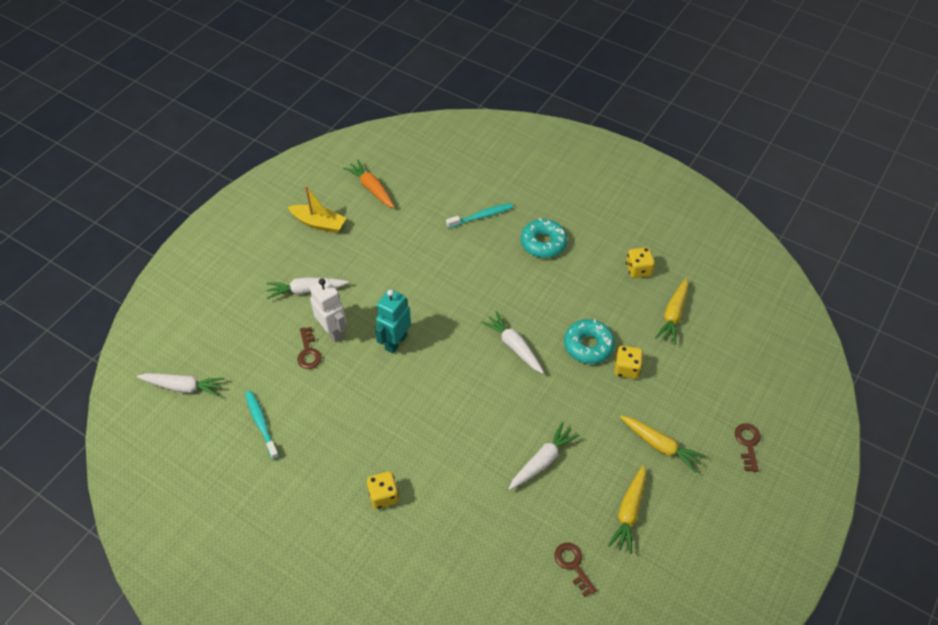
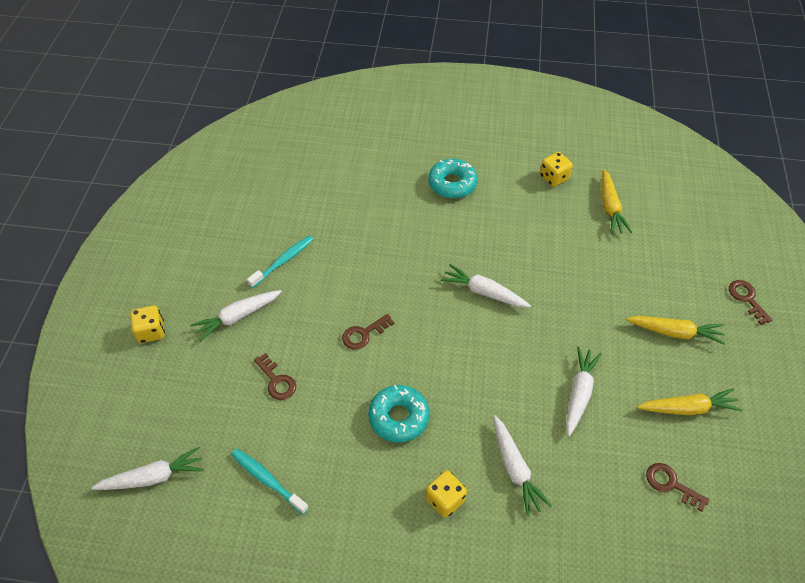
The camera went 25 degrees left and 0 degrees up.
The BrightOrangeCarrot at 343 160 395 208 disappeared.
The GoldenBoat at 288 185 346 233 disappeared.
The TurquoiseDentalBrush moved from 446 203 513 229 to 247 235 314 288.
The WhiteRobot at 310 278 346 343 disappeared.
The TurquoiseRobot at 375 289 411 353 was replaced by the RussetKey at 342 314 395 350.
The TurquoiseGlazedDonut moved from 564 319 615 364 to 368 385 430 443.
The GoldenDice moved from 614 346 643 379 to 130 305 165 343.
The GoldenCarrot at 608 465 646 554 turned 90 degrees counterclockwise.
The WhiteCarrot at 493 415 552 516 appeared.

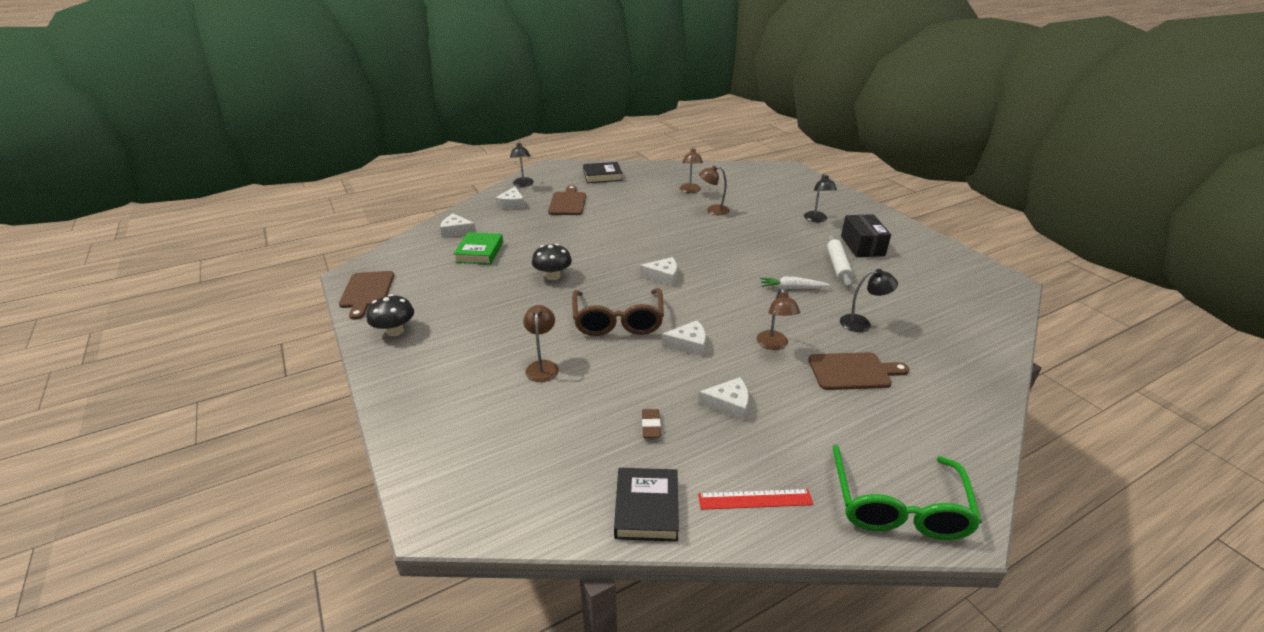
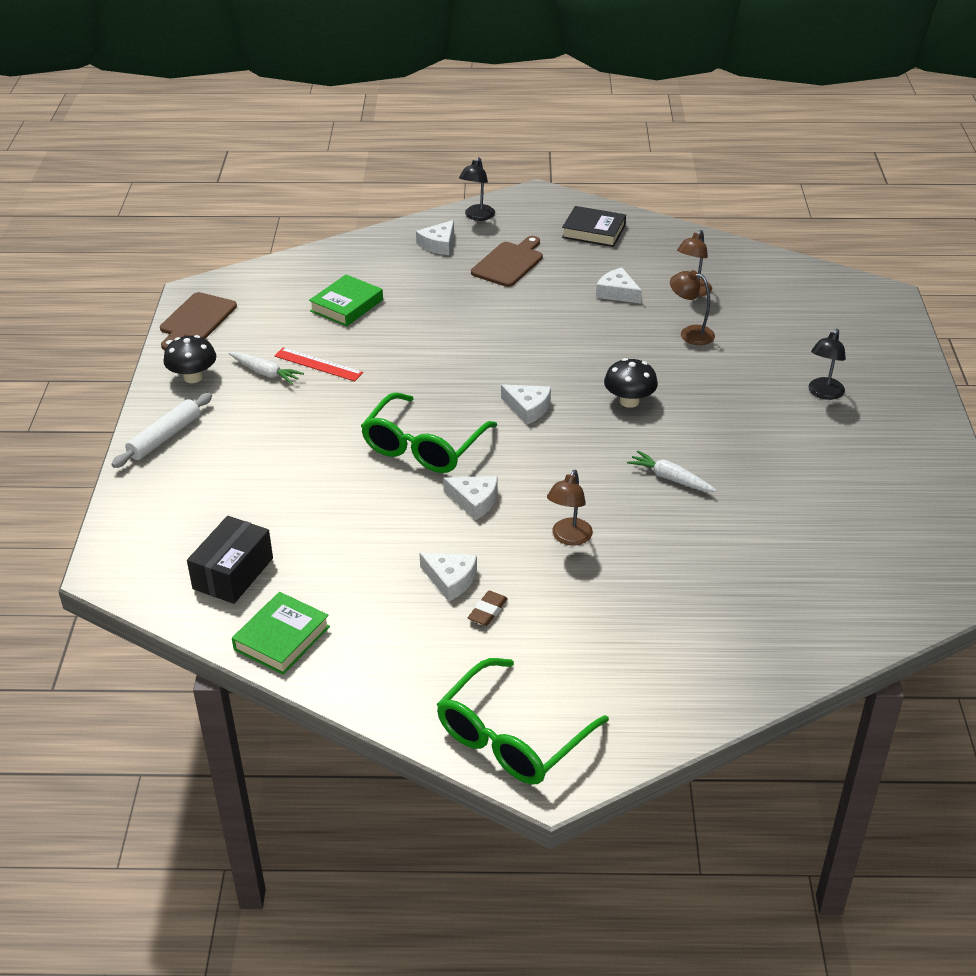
The camera went 30 degrees right and 5 degrees up.
The WhiteCheese moved from 440 214 476 238 to 596 267 642 304.
The BlackBox moved from 841 214 891 257 to 187 516 273 604.
The WhitePastryRoller moved from 827 235 853 288 to 111 393 212 468.
The BlackToadstool moved from 532 244 572 280 to 604 358 658 408.
The BlackDeskLamp at 840 269 898 332 disappeared.
The RussetEyeglasses at 572 288 664 336 became the LeafGreenEyeglasses at 361 392 497 473.
The RussetDeskLamp at 523 305 559 382 disappeared.
The RussetCuttingBoard at 808 352 909 390 disappeared.
The RussetEraser moved from 642 409 661 438 to 468 591 508 626.
The BlackHardback at 614 468 679 541 became the LeafGreenHardback at 232 592 330 675.
The ScarletStraightedge moved from 698 489 813 510 to 274 348 363 381.
The WhiteCarrot at 229 352 304 384 appeared.

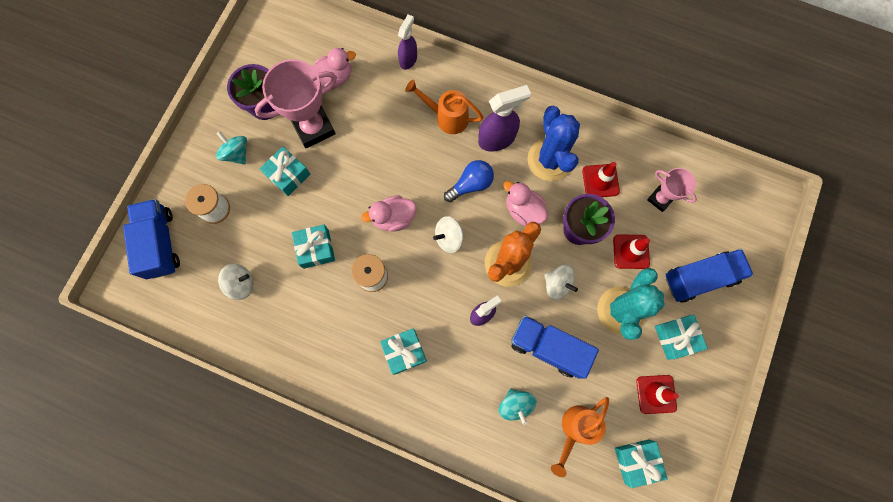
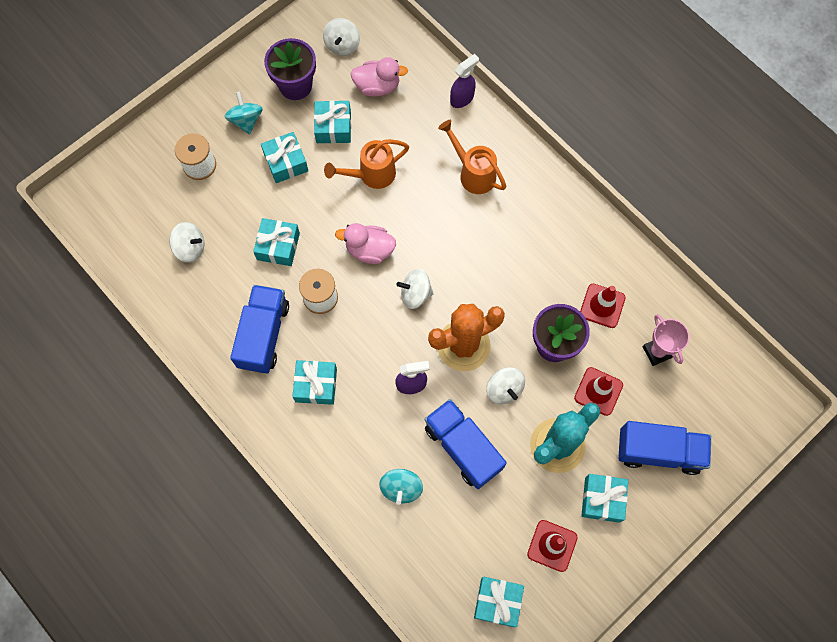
The camera went 25 degrees right and 5 degrees down.
The RosyAwardCup at 255 59 337 148 was replaced by the TurquoiseWrappedGift at 314 100 351 144.
The VioletSprayBottle at 478 85 531 152 disappeared.
The BlueSaguaroCactus at 527 106 580 181 disappeared.
The BlueLightbulb at 444 160 494 202 disappeared.
The RosyDuck at 503 181 548 226 disappeared.
The BlueToyTruck moved from 123 199 180 279 to 230 285 289 373.
The BrightOrangeWateringCan moved from 551 397 609 477 to 324 139 409 189.
The WhiteToyTop at 323 18 360 56 appeared.

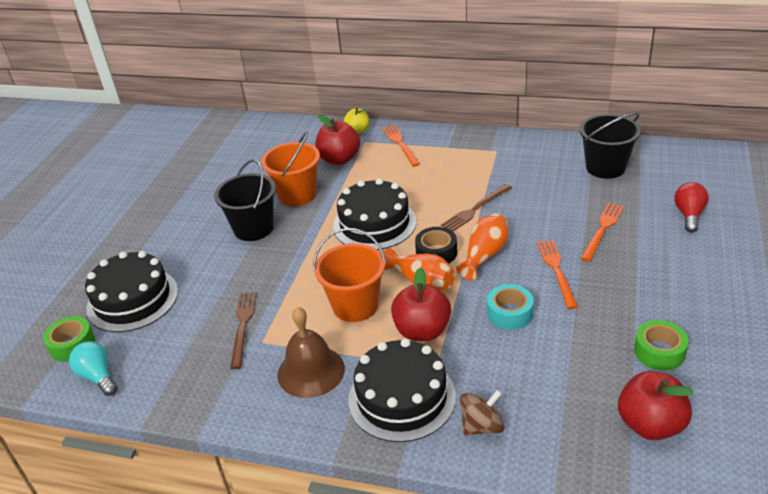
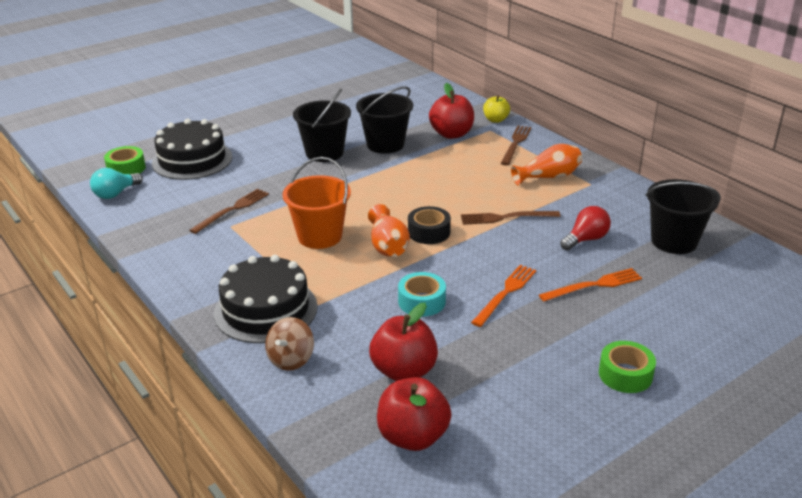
The camera went 35 degrees right and 5 degrees down.
The BrightOrangeDinnerFork at 382 125 420 167 became the RussetDinnerFork at 501 125 531 165.
The BrightOrangePail at 261 132 320 206 became the BlackPail at 356 86 413 154.
The BlackLayerCake at 333 178 416 250 disappeared.
The ScarletLightbulb moved from 674 182 709 233 to 560 206 611 250.
The BrightOrangeFlowerVase moved from 456 213 508 280 to 511 144 582 186.
The ScarletToyApple moved from 391 268 451 341 to 369 303 438 381.
The RussetSchoolBell at 277 307 345 398 disappeared.
The LeafGreenStickyTape moved from 634 320 689 370 to 599 341 656 393.
The TurquoiseLightbulb at 69 341 117 396 turned 135 degrees counterclockwise.
The RussetToyTop at 460 390 504 435 turned 105 degrees clockwise.

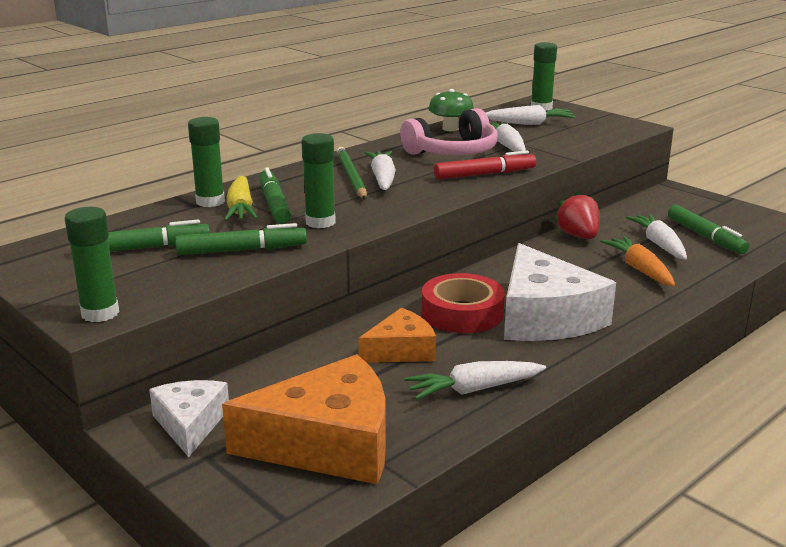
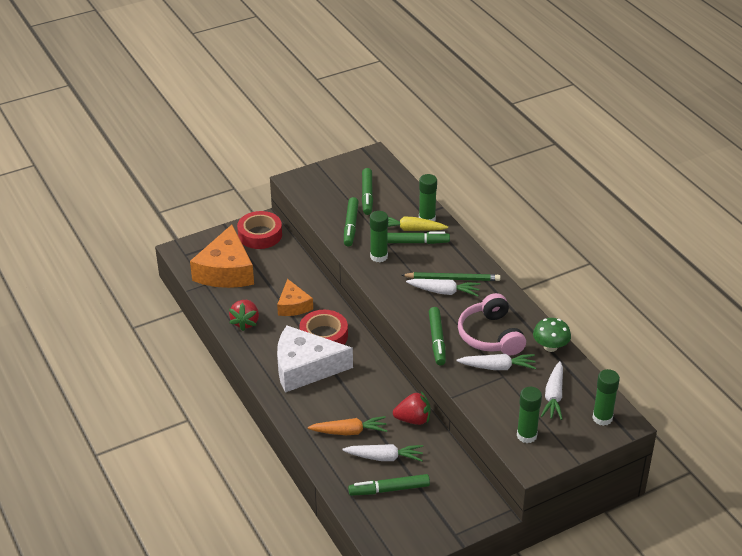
The camera went 105 degrees right and 15 degrees up.
The ScarletFeltPen at 434 151 536 179 became the LeafGreenFeltPen at 429 307 446 365.
The LeafGreenStickOfGlue moved from 65 207 119 322 to 517 387 542 443.
The WhiteCarrot at 404 361 546 400 was replaced by the ScarletStrawberry at 229 300 259 331.
The WhiteCheese at 149 380 229 457 was replaced by the ScarletStickyTape at 237 211 282 249.

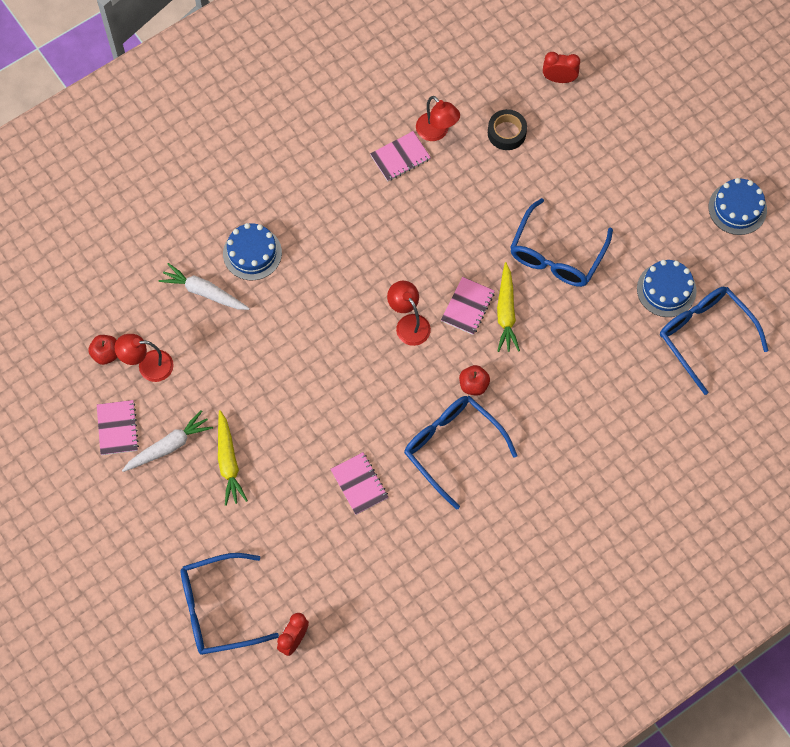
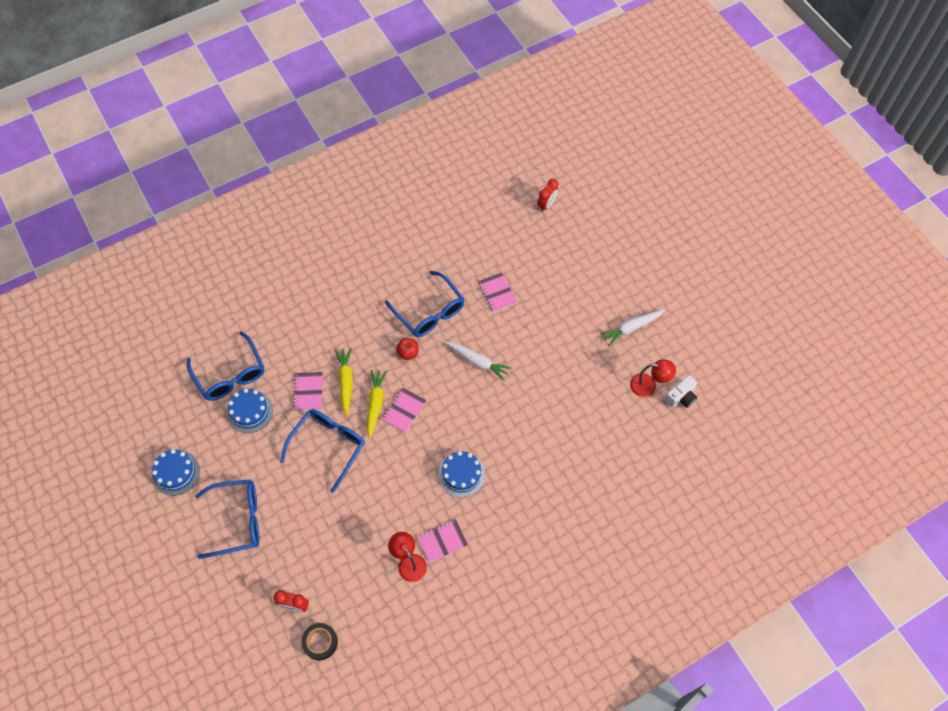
The camera went 175 degrees left and 5 degrees down.
The BlackStickyTape moved from 488 109 527 150 to 301 623 338 660.
The BlueLayerCake moved from 223 223 282 280 to 438 451 485 498.
The WhiteCarrot moved from 159 263 250 310 to 445 342 512 381.
The ScarletDeskLamp at 387 281 431 346 disappeared.
The ScarletToyApple at 88 335 118 365 was replaced by the WhiteCompactCamera at 664 375 697 408.
The RosyExerciseBook moved from 97 400 139 455 to 293 372 323 410.
The GoldenCarrot moved from 218 410 248 506 to 335 348 353 416.
The BlueEyeglasses moved from 181 553 279 655 to 195 479 259 559.

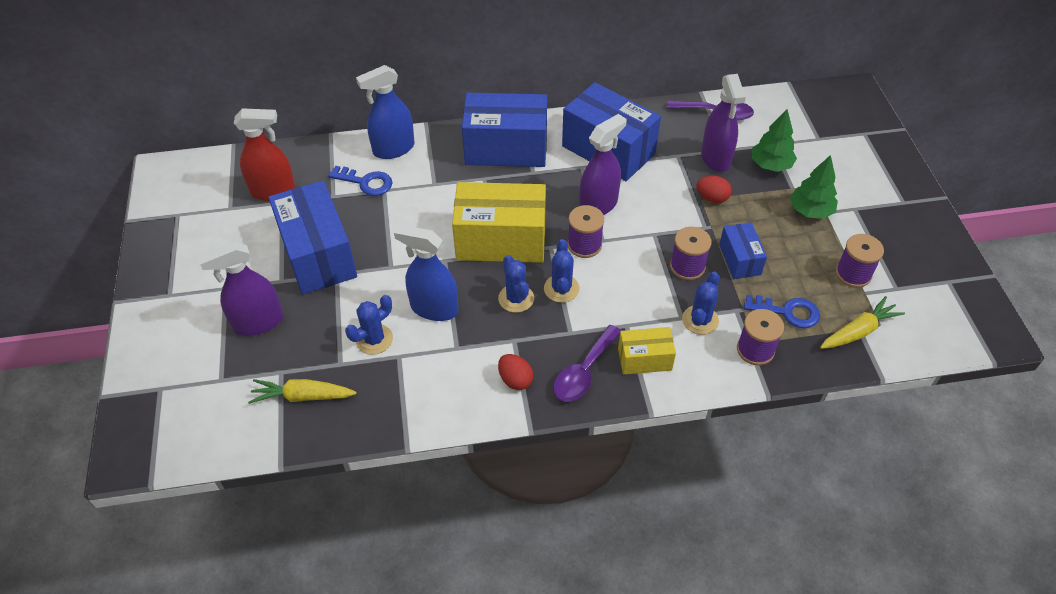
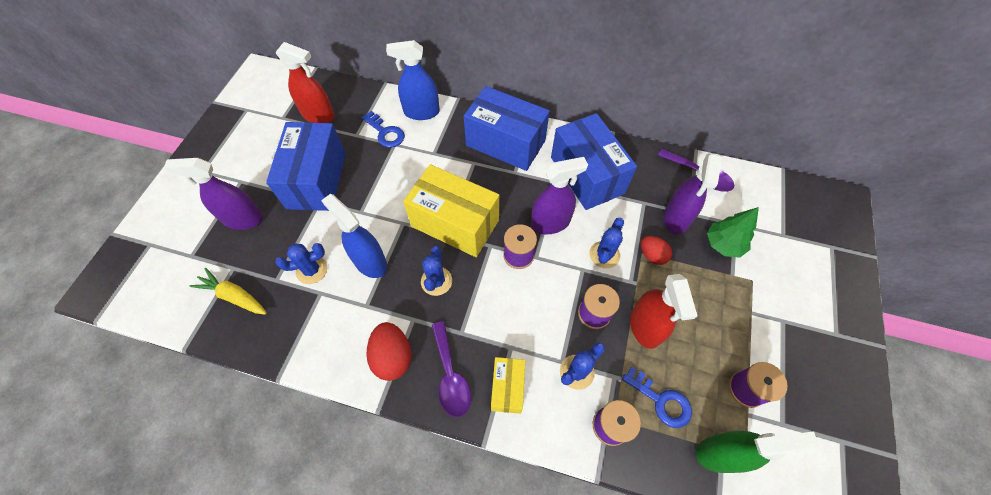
The camera went 25 degrees right and 10 degrees up.
The LeafGreenToyTree at 790 155 838 219 disappeared.
The BlueBox at 719 223 767 279 was replaced by the ScarletSprayBottle at 630 274 697 349.
The BlueSaguaroCactus moved from 544 239 580 303 to 589 218 624 268.
The GoldenCarrot at 820 296 905 349 was replaced by the LeafGreenSprayBottle at 696 431 820 473.
The VioletTablespoon at 553 325 621 402 turned 75 degrees counterclockwise.
The GoldenBox at 618 327 676 375 turned 75 degrees clockwise.
The ScarletToyEgg at 498 354 534 390 changed to 1.54 times the size.

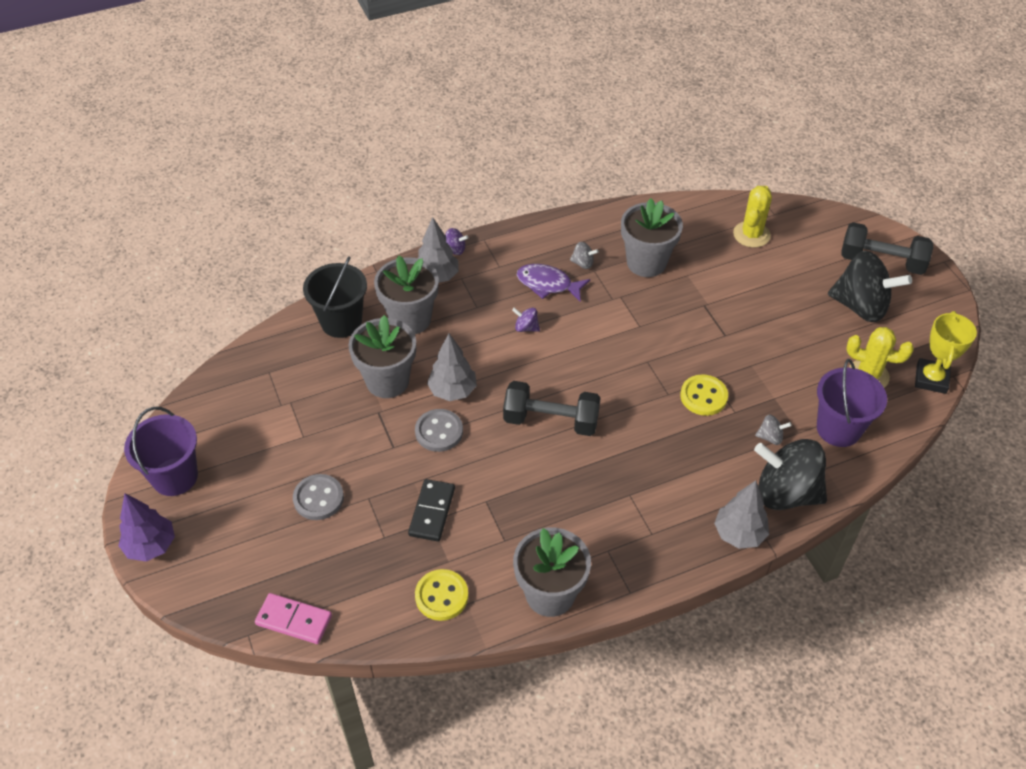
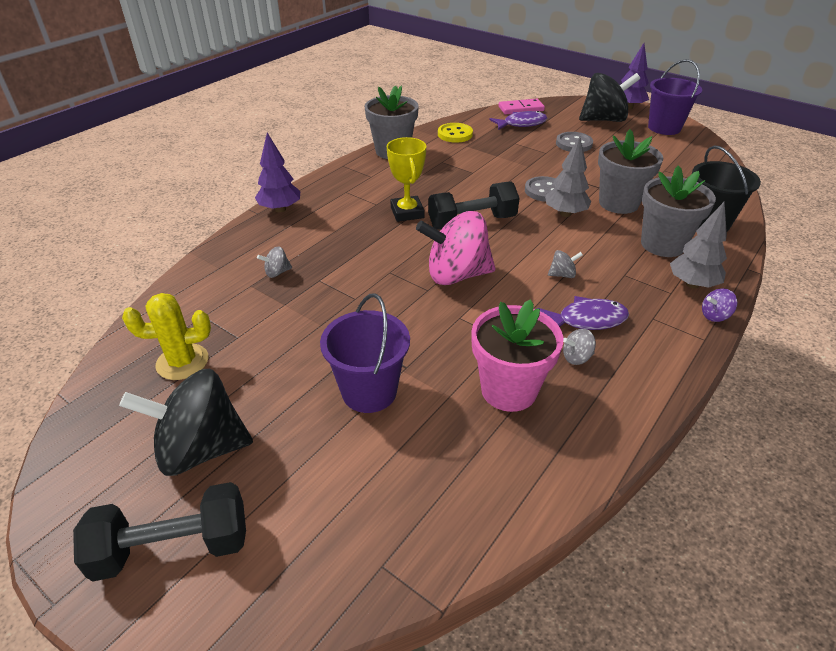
The camera went 150 degrees right and 10 degrees down.
The GoldenSaguaroCactus at 733 186 772 247 disappeared.
The GrayFlowerPot at 621 198 683 277 became the RosyFlowerPot at 471 299 563 412.
The VioletToyTop at 512 307 540 332 became the GrayToyTop at 548 250 583 278.
The GoldenAwardCup moved from 915 311 977 394 to 387 137 426 222.
The VioletPail moved from 817 359 887 447 to 320 293 410 413.
The GoldenButton at 680 374 728 416 disappeared.
The BlackToyTop moved from 754 439 827 510 to 579 73 640 122.
The BlackDominoTile at 408 479 455 541 disappeared.
The GrayToyTree at 714 481 769 549 became the VioletToyTree at 255 133 300 212.
The VioletFish at 489 111 547 130 appeared.
The RosyToyTop at 416 211 495 285 appeared.

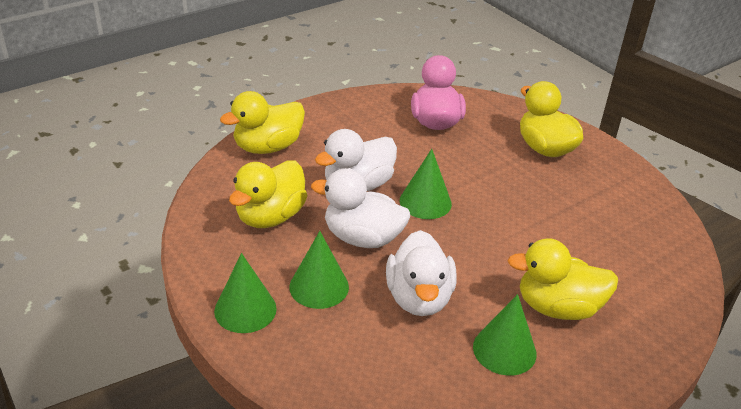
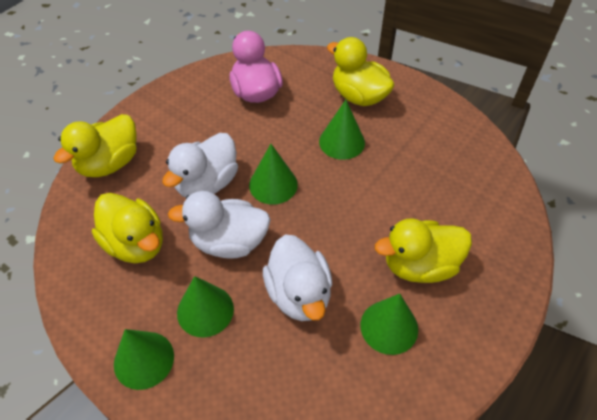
The camera went 15 degrees left and 15 degrees up.
The GoldenDuck at 229 160 308 228 turned 60 degrees counterclockwise.
The LeafGreenConeShape at 319 100 365 160 appeared.

